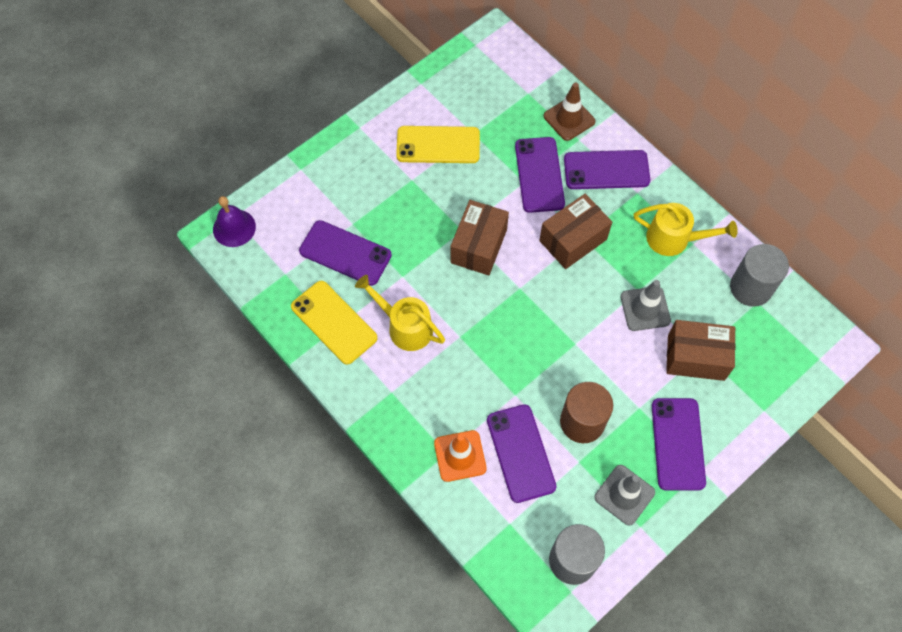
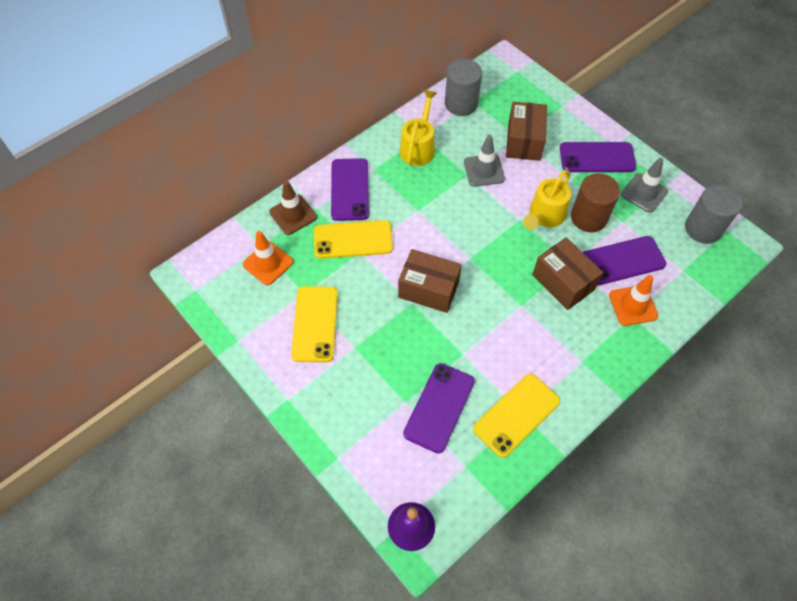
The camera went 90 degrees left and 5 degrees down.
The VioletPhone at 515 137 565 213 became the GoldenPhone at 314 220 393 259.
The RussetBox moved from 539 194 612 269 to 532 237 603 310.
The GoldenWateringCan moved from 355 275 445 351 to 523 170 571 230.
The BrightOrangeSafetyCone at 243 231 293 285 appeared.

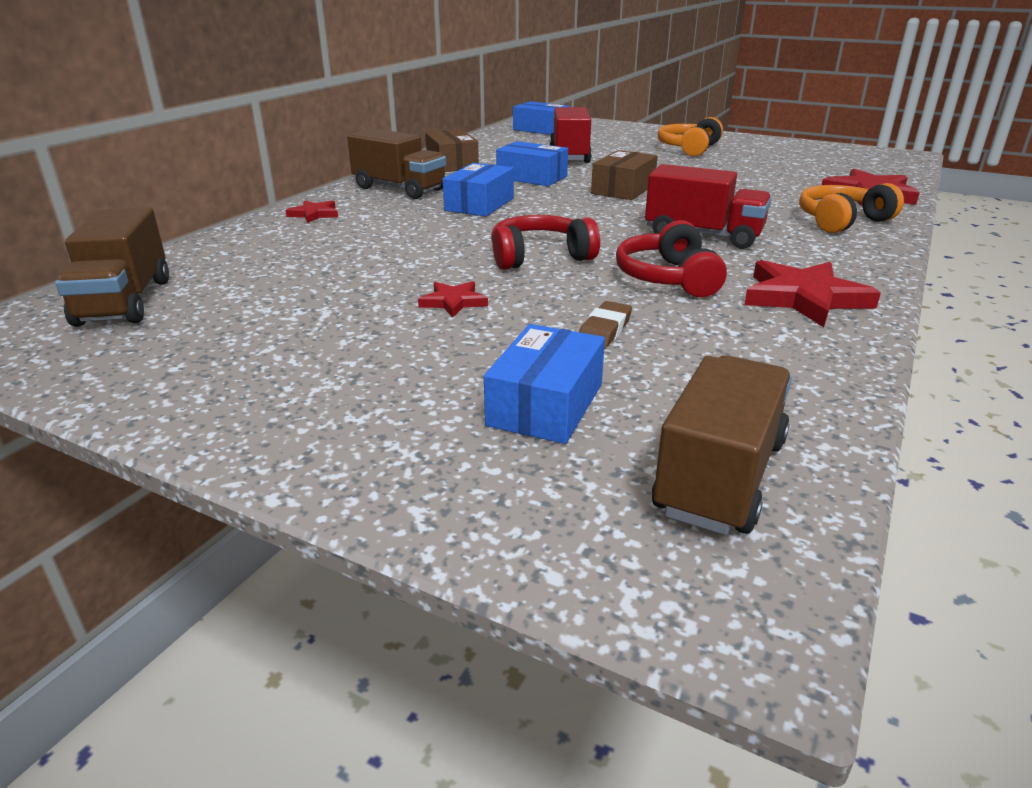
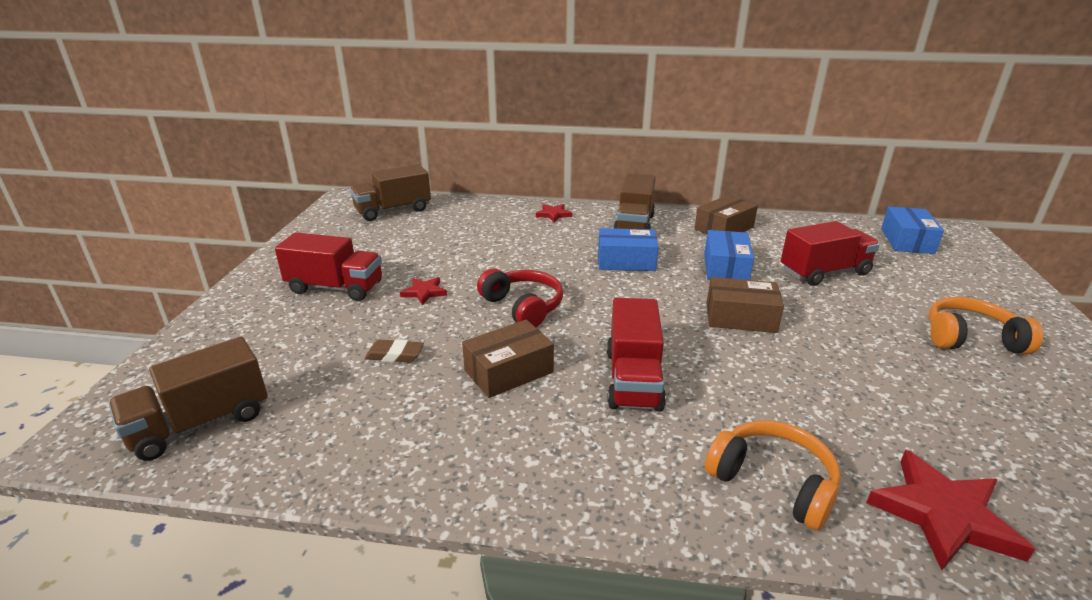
The camera went 70 degrees right and 0 degrees up.
The ScarletHeadphones at 616 220 727 297 was replaced by the RussetBox at 462 320 554 398.
The ScarletStar at 744 260 881 327 disappeared.
The BlueBox at 484 324 605 444 disappeared.
The RussetToyTruck at 652 355 792 535 turned 135 degrees clockwise.
The ScarletToyTruck at 275 232 382 301 appeared.

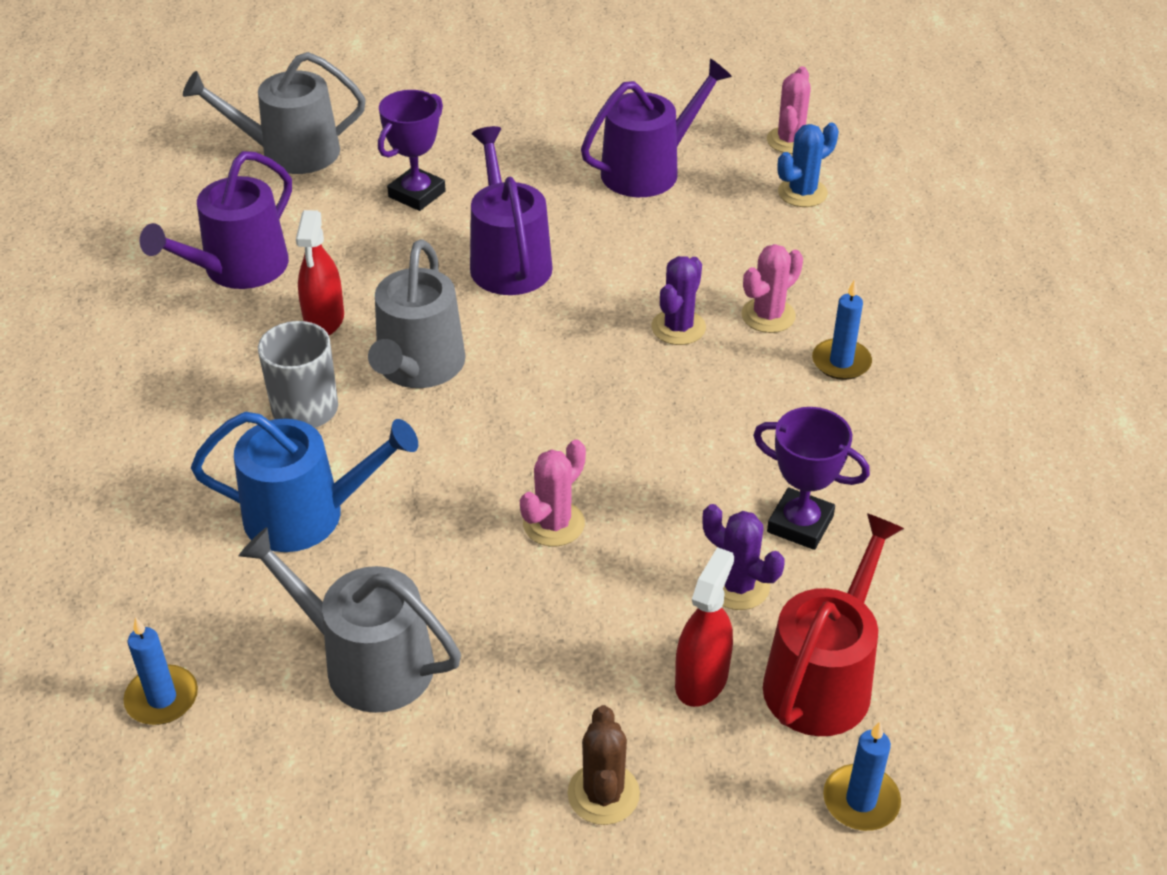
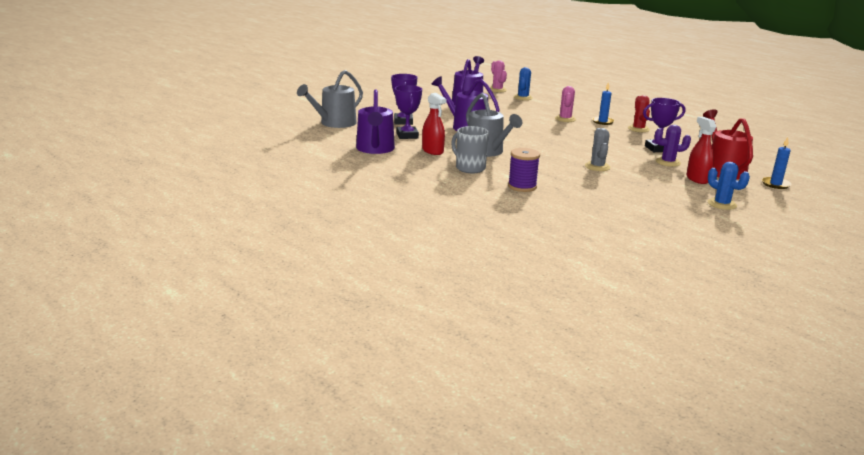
The camera went 40 degrees left and 20 degrees down.
The VioletSaguaroCactus at 651 256 706 345 disappeared.
The BlueWateringCan at 191 412 418 552 was replaced by the VioletReelOfThread at 508 148 540 192.
The RosySaguaroCactus at 520 440 586 546 became the GraySaguaroCactus at 585 128 611 171.
The GrayWateringCan at 239 527 461 713 disappeared.
The BlueCandle at 123 617 198 725 disappeared.
The RussetSaguaroCactus at 568 705 640 825 became the BlueSaguaroCactus at 708 162 750 210.
The VioletAwardCup at 395 85 422 139 appeared.
The ScarletSaguaroCactus at 628 95 650 132 appeared.

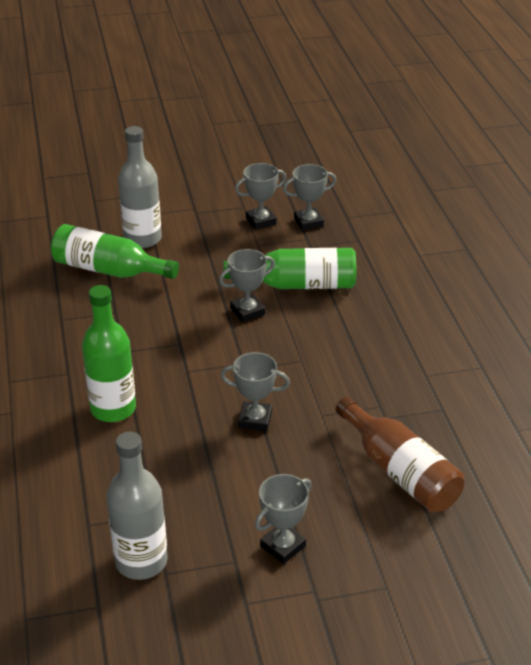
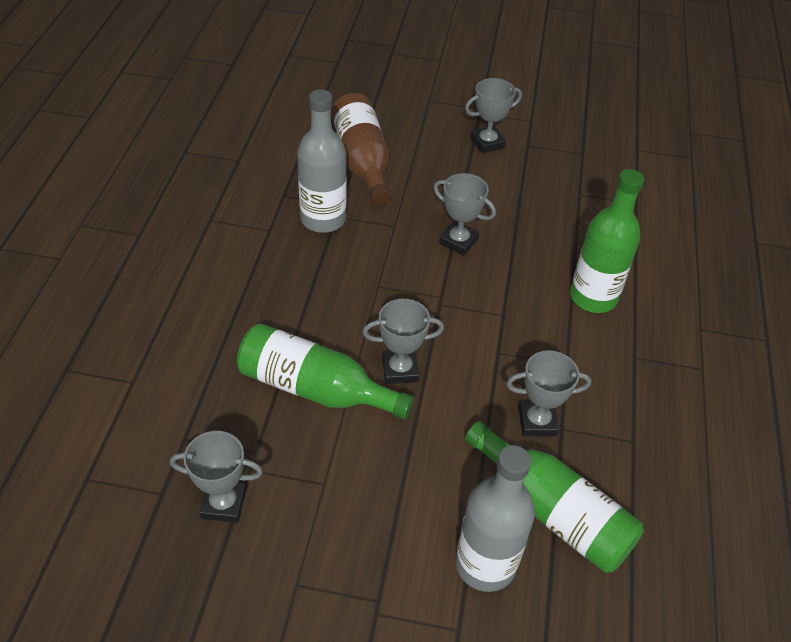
The camera went 160 degrees left and 10 degrees up.
The GrayAwardCup moved from 235 163 287 230 to 506 350 591 436.
The GrayFlask moved from 106 432 168 580 to 297 89 347 233.

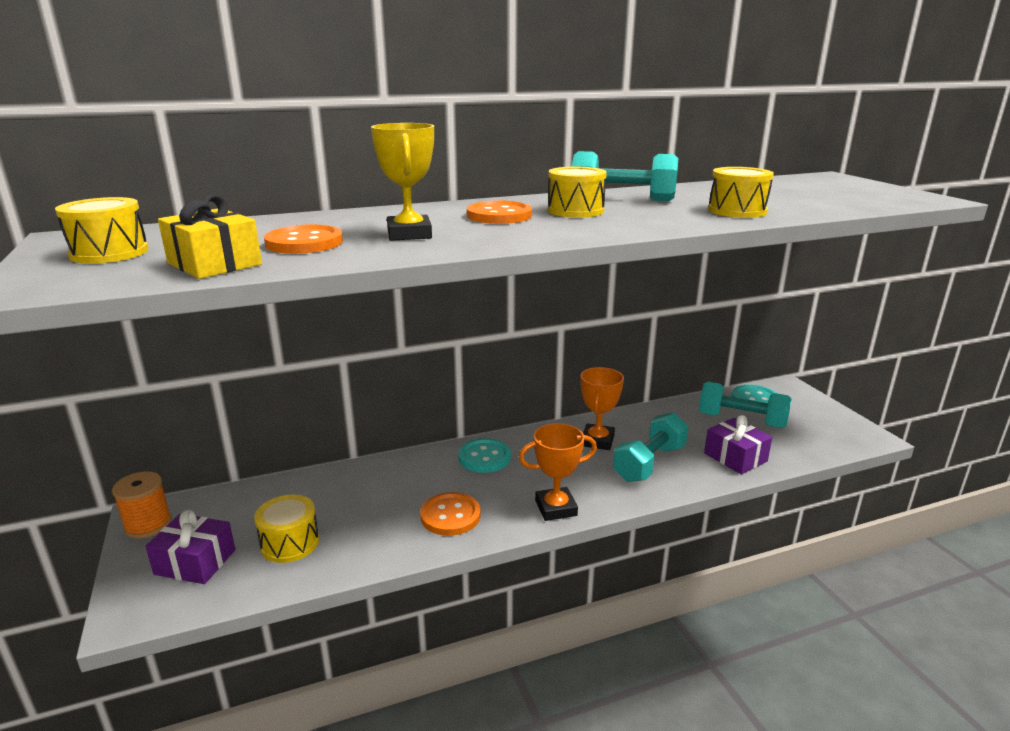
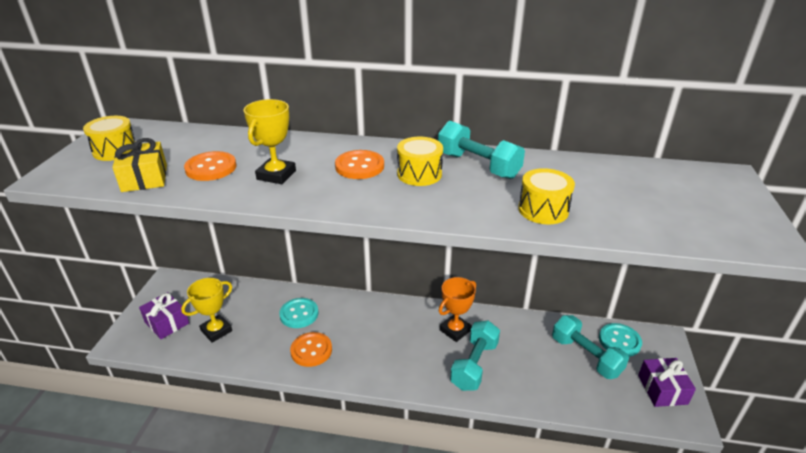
The camera went 30 degrees right and 10 degrees up.
The TurquoiseDumbbell at 613 412 689 482 turned 45 degrees counterclockwise.
The VioletWrappedGift moved from 704 415 772 474 to 638 358 696 407.
The BrightOrangeAwardCup at 519 423 597 521 disappeared.
The TurquoiseButton moved from 458 438 511 473 to 279 298 318 328.
The BrightOrangeReelOfThread at 112 471 172 539 disappeared.
The GoldenDrum at 254 495 319 563 was replaced by the GoldenAwardCup at 181 278 232 343.

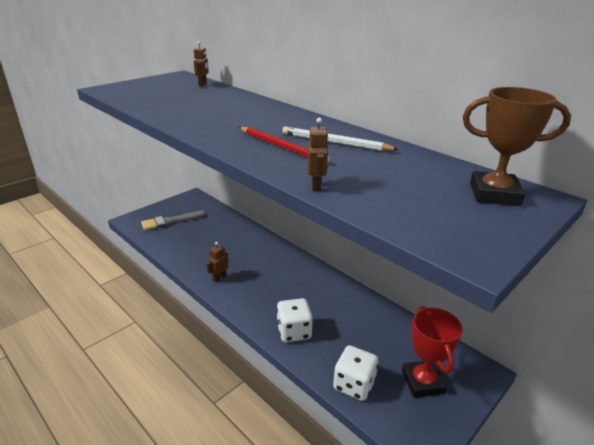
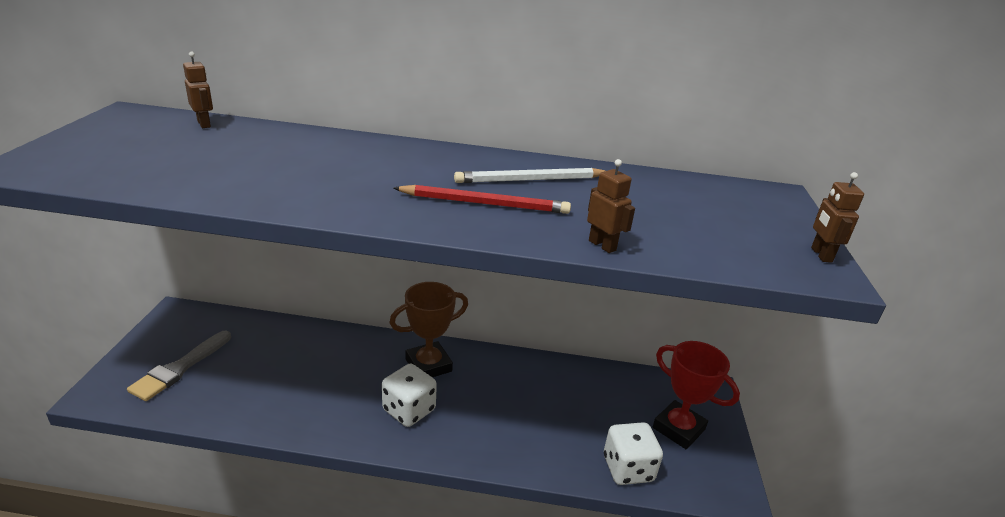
The camera went 40 degrees left and 0 degrees up.
The RussetAwardCup moved from 463 87 571 206 to 390 282 468 377.
The RussetRobot moved from 207 242 228 283 to 811 172 864 263.
The WhiteDice moved from 277 298 313 342 to 382 363 437 427.

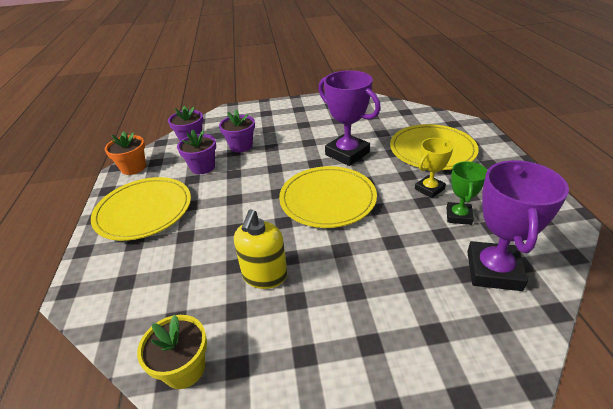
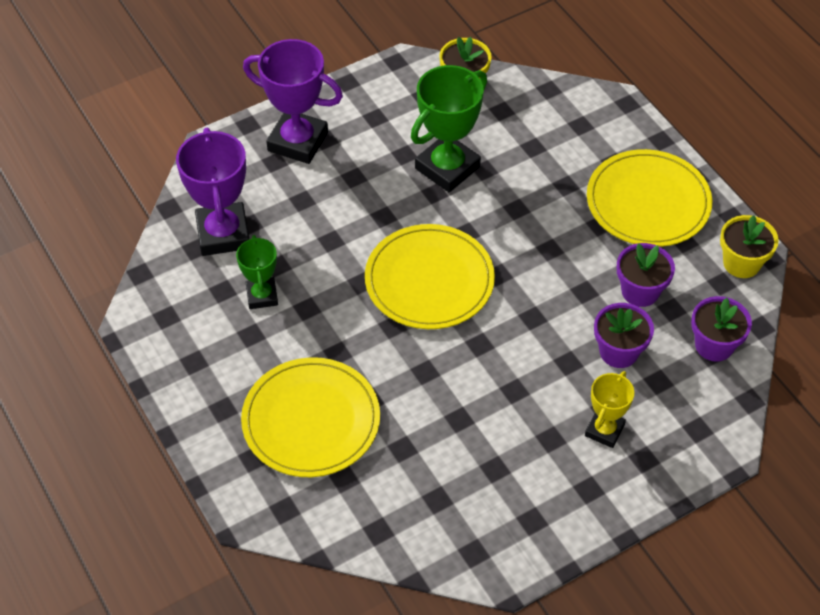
The camera went 155 degrees right and 15 degrees up.
The VioletAwardCup moved from 318 70 381 166 to 243 39 343 164.
The BrightOrangeFlowerPot at 105 131 146 175 became the GoldenFlowerPot at 720 215 779 278.
The GoldenAwardCup moved from 415 138 453 198 to 585 371 634 448.
The GoldenSoapDispenser at 234 209 288 289 was replaced by the LeafGreenAwardCup at 411 65 487 193.

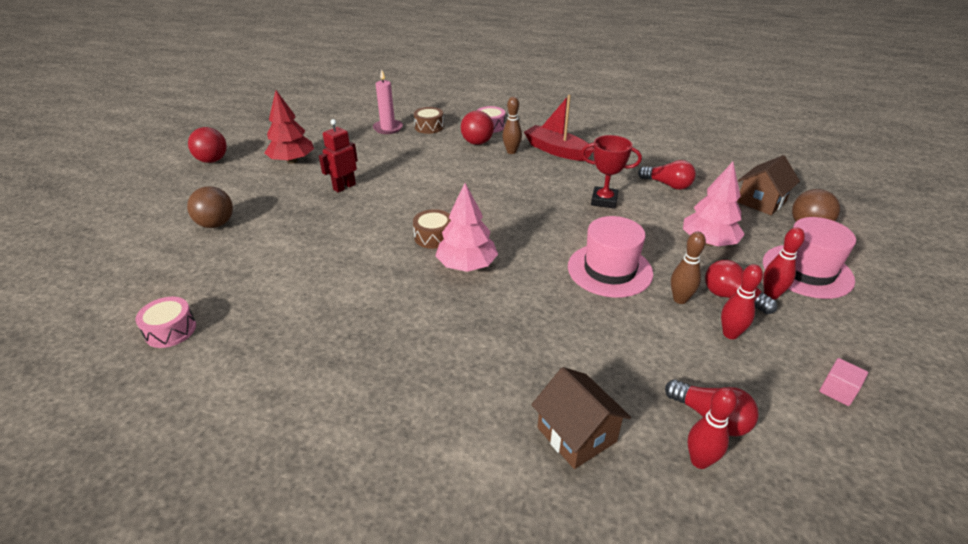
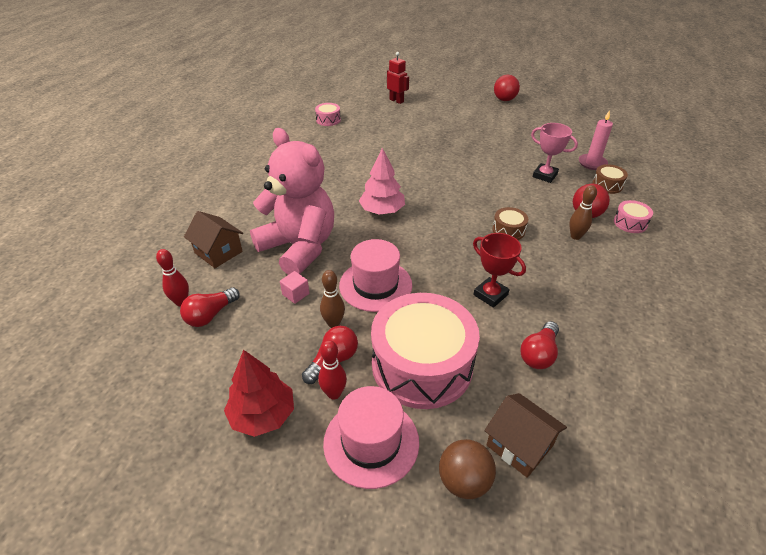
The camera went 90 degrees right and 5 degrees up.
The ScarletToyTree moved from 265 90 314 164 to 224 350 294 437.
The ScarletBoat at 524 95 593 161 disappeared.
The ScarletRobot moved from 319 119 358 192 to 387 52 409 104.
The ScarletAwardCup at 581 135 642 209 turned 60 degrees counterclockwise.
The RosyToyTree at 683 162 745 246 was replaced by the RosyDrum at 371 293 480 409.
The RussetSphere at 187 186 233 228 disappeared.
The RussetDrum moved from 413 209 451 249 to 492 207 529 240.
The ScarletSkittle at 721 264 763 339 disappeared.
The RosyBlock moved from 819 358 868 406 to 280 271 309 304.
The RussetToyHouse at 531 367 631 469 turned 75 degrees clockwise.
The RosyAwardCup at 531 123 578 183 appeared.
The RosyTeddy at 250 128 334 275 appeared.

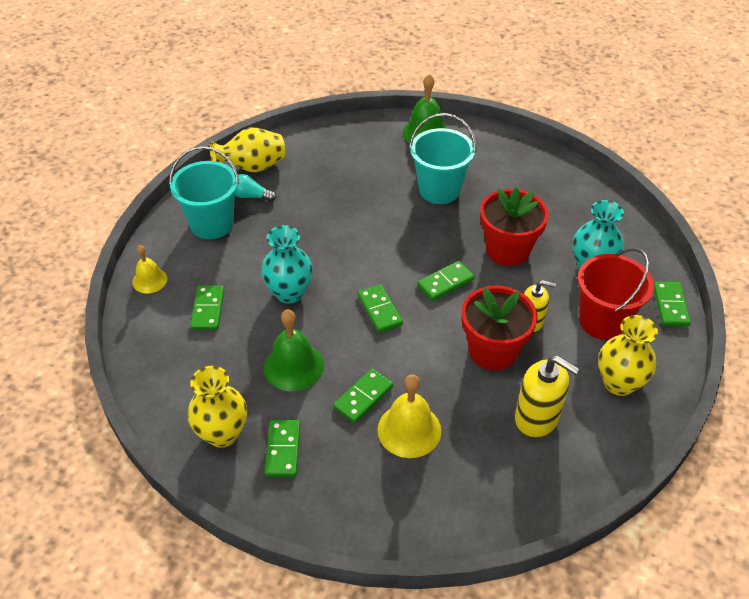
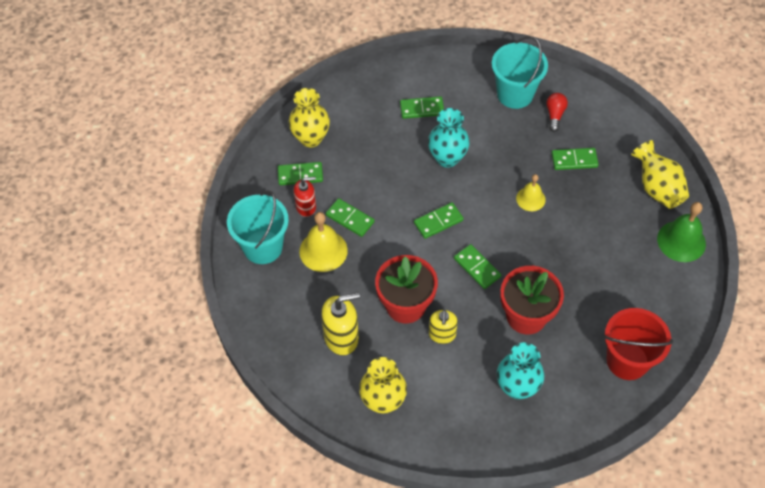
The camera went 85 degrees right and 10 degrees up.
The TurquoisePail moved from 409 113 476 204 to 227 190 289 264.
The GoldenFlowerVase moved from 210 128 285 172 to 631 140 689 209.
The TurquoiseLightbulb at 235 174 276 202 became the ScarletLightbulb at 546 93 568 132.
The GoldenSchoolBell moved from 133 245 168 294 to 516 174 546 211.
The ScarletPail moved from 578 248 654 340 to 603 308 673 380.
The LeafGreenDominoTile moved from 654 281 691 327 to 552 148 599 170.
The LeafGreenSchoolBell at 264 309 324 391 disappeared.
The GoldenSoapDispenser at 515 356 580 438 turned 135 degrees counterclockwise.
The ScarletSoapDispenser at 294 177 316 217 appeared.

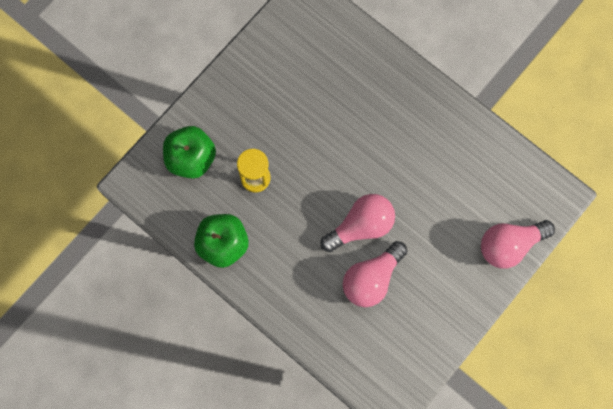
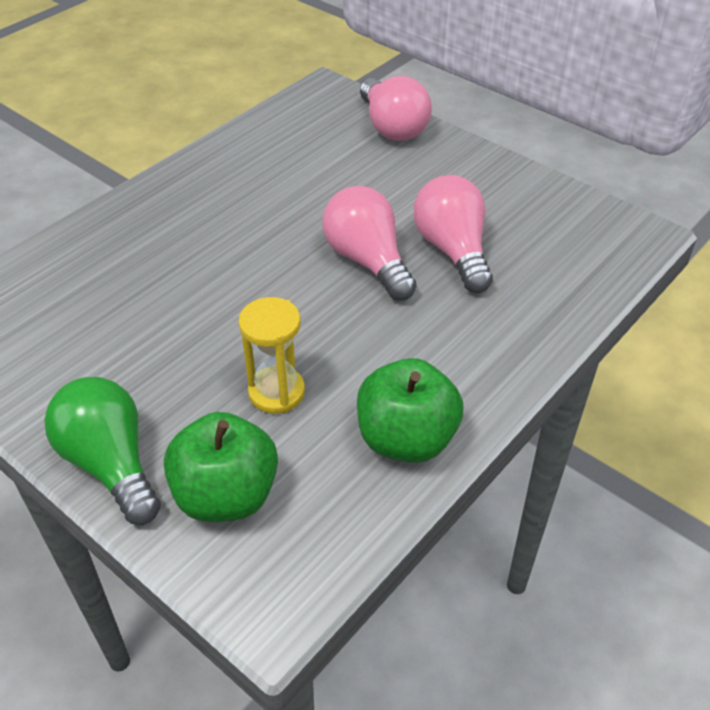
The camera went 90 degrees left and 30 degrees down.
The RosyLightbulb at 343 241 408 307 turned 150 degrees counterclockwise.
The LeafGreenLightbulb at 44 377 161 525 appeared.

